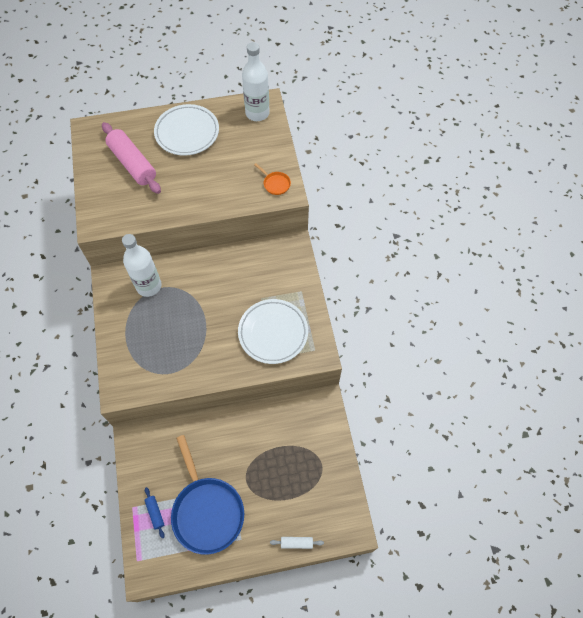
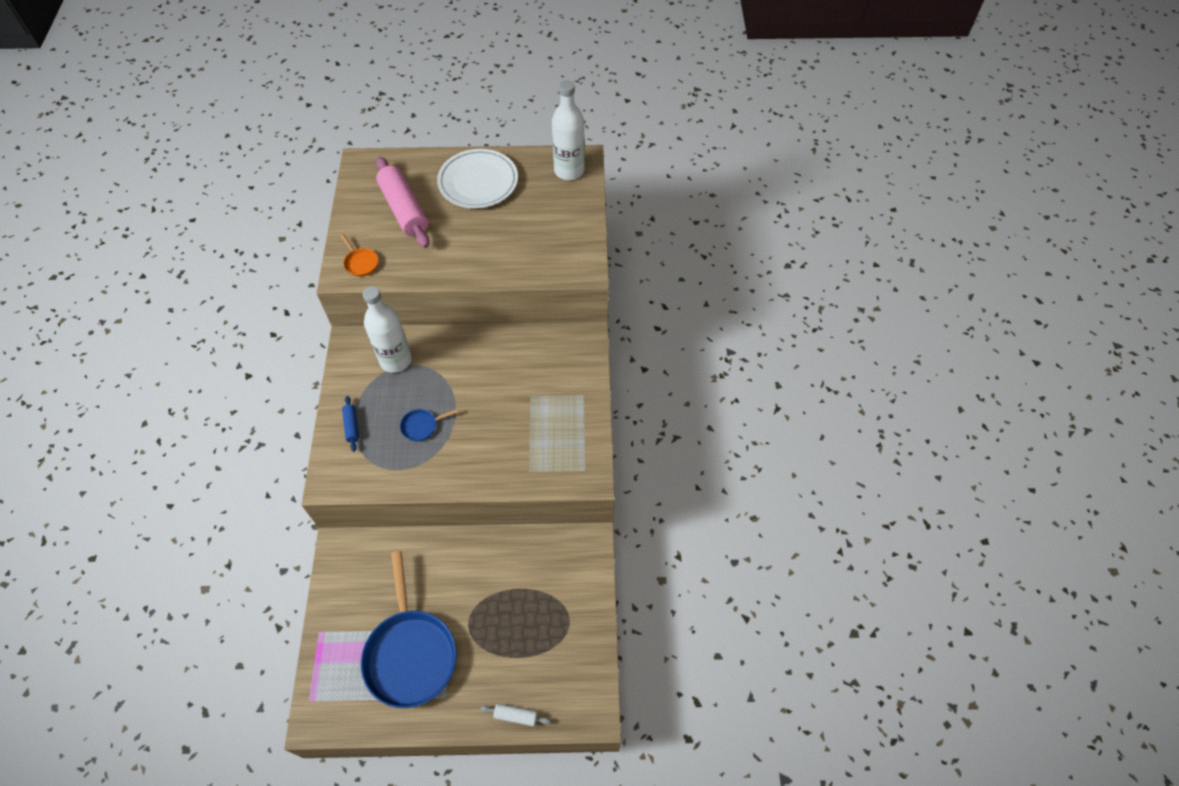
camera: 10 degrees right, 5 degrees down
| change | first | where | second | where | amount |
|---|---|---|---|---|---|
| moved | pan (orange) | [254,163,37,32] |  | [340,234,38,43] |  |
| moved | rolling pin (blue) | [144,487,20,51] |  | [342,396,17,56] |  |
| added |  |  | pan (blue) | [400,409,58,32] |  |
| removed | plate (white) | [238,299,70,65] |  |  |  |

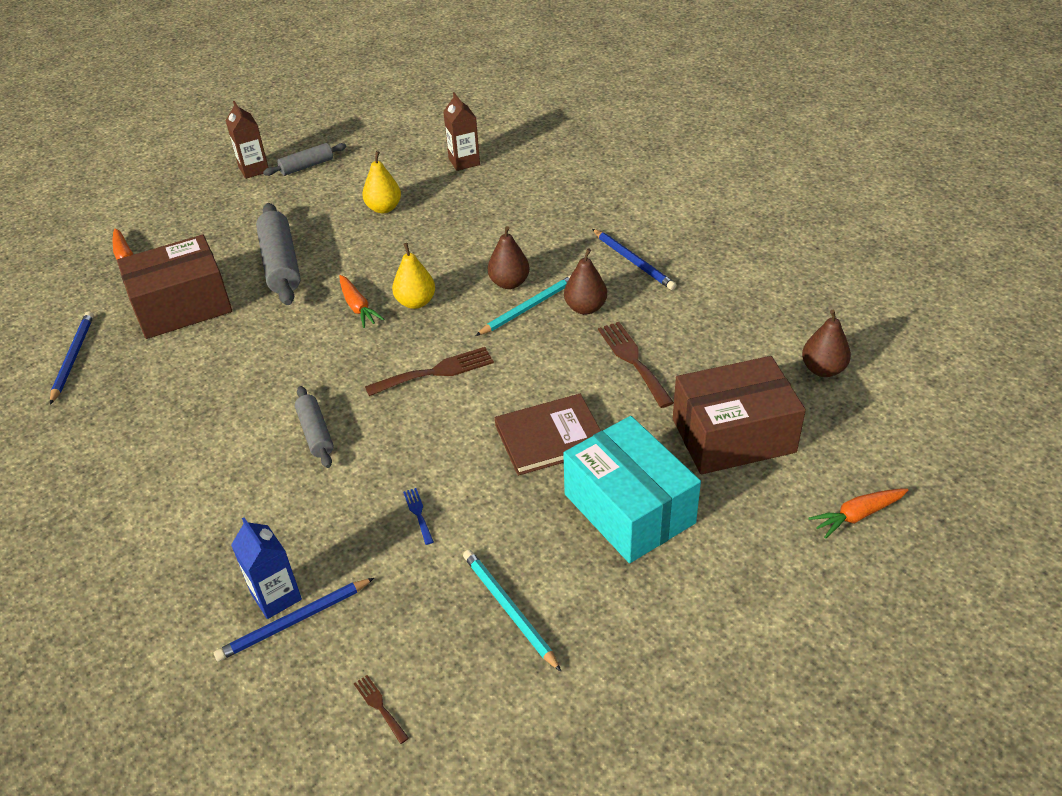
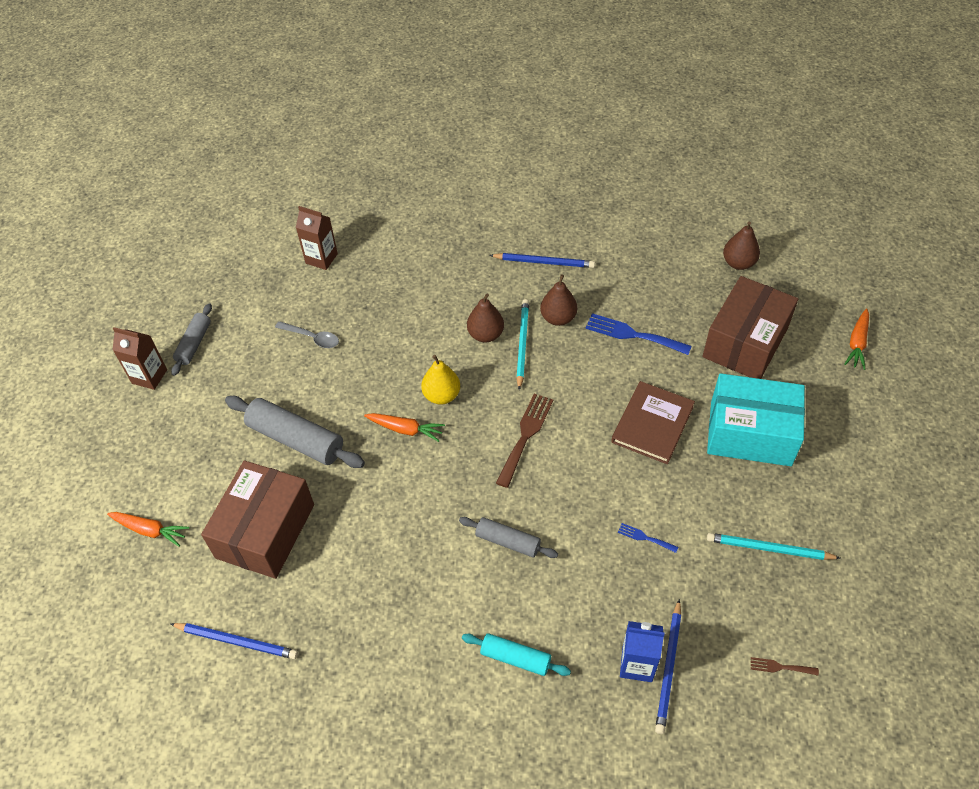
camera: 45 degrees left, 10 degrees up
| change | first | where | second | where | amount |
|---|---|---|---|---|---|
| turned | pencil (blue) | [50,311,44,94] |  | [171,623,127,36] | 150 degrees clockwise |
| replaced | pear (yellow) | [362,151,39,62] | spoon (grey) | [275,321,64,27] |  |
| added |  |  | rolling pin (turquoise) | [462,633,109,43] |  |
| recoloured | fork (brown) | [598,322,76,86] | fork (blue) | [586,313,106,42] |  |

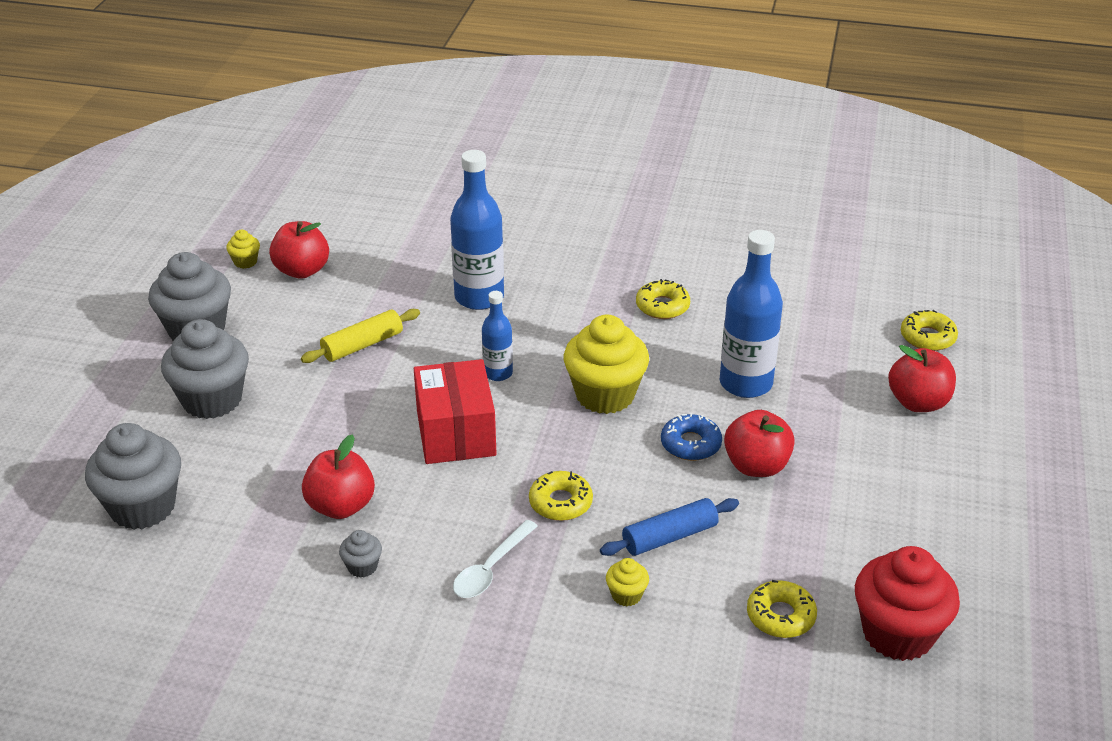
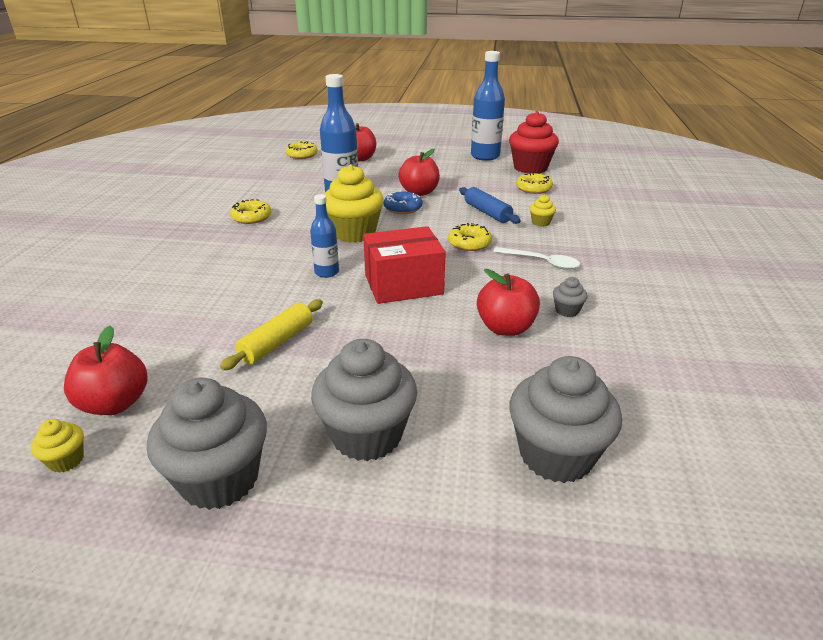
camera: 95 degrees left, 5 degrees down
| change | first | where | second | where | amount |
|---|---|---|---|---|---|
| turned | rolling pin (yellow) | [301,309,119,54] |  | [220,299,103,72] | 75 degrees clockwise |
| moved | bottle (blue) | [450,150,54,160] |  | [471,51,34,110] |  |

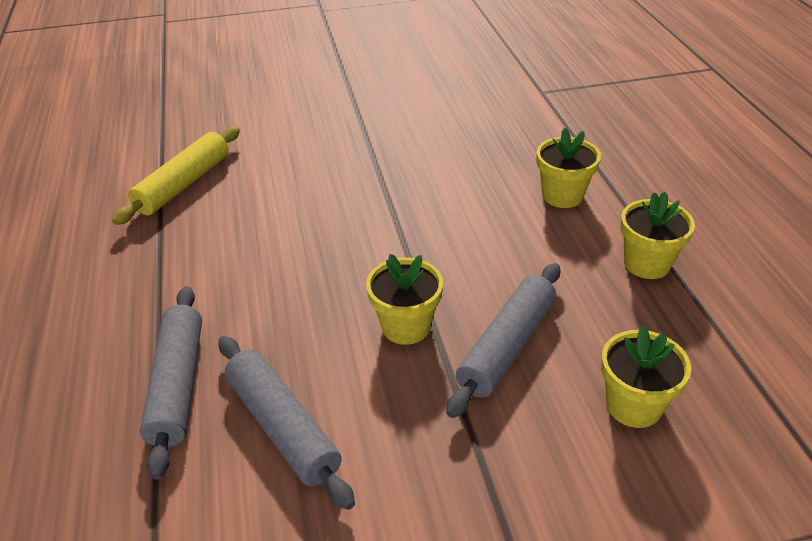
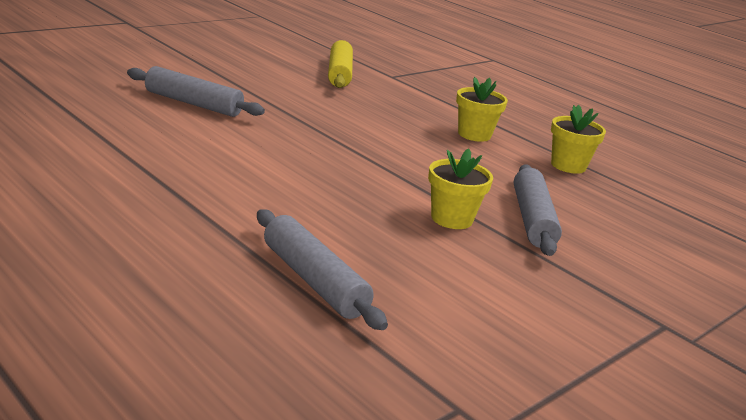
camera: 35 degrees left, 15 degrees down
| change | first | where | second | where | amount |
|---|---|---|---|---|---|
| moved | rolling pin (grey) | [219,336,136,174] |  | [127,66,138,51] |  |
| moved | rolling pin (yellow) | [112,127,128,98] |  | [328,40,25,48] |  |
| removed | flower pot (yellow) | [601,326,90,102] |  |  |  |

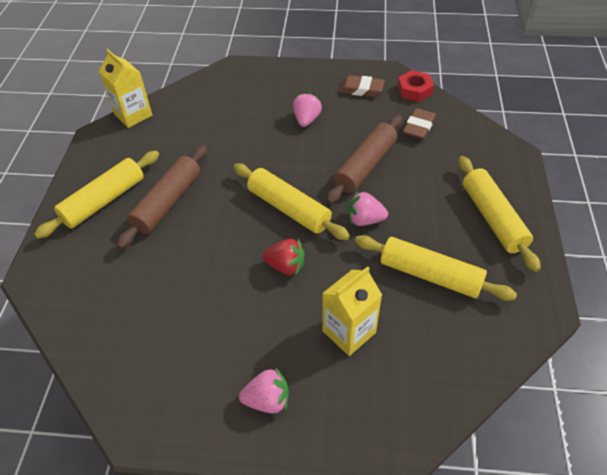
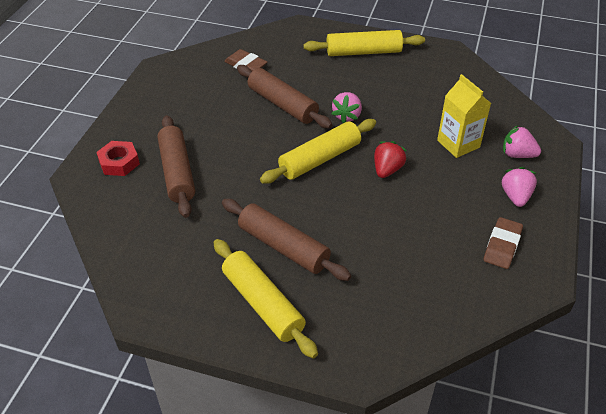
camera: 80 degrees left, 5 degrees down
| change | first | where | second | where | amount |
|---|---|---|---|---|---|
| moved | nut (red) | [398,70,36,32] |  | [96,141,44,35] |  |
| added |  |  | rolling pin (brown) | [157,115,38,103] |  |
| moved | eraser (brown) | [339,75,46,22] |  | [484,217,39,52] |  |
| moved | strawberry (pink) | [293,92,29,35] |  | [503,125,38,33] |  |
| removed | carton (yellow) | [99,49,53,79] |  |  |  |
| removed | rolling pin (yellow) | [355,235,162,66] |  |  |  |

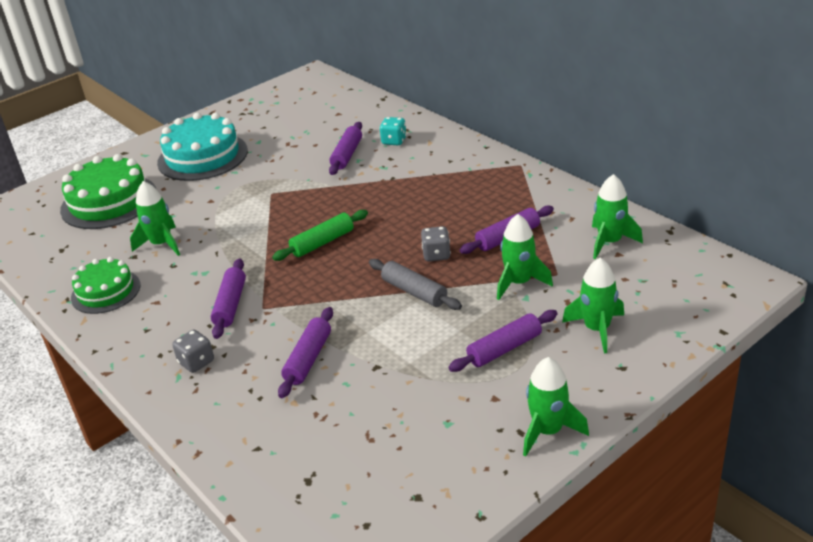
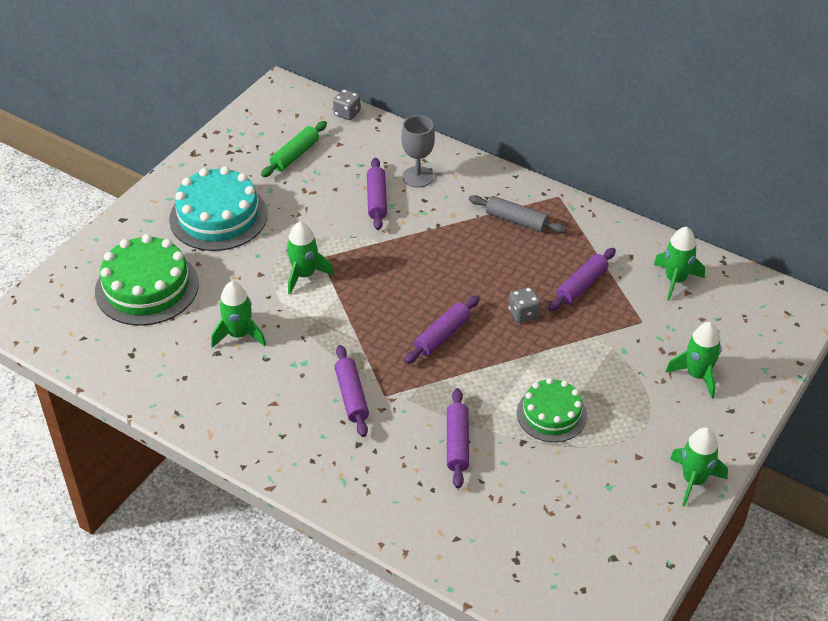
camera: 20 degrees left, 10 degrees up
| change | first | where | second | where | amount |
|---|---|---|---|---|---|
| moved | rolling pin (green) | [272,210,96,51] |  | [261,121,66,56] |  |
| moved | rocket (green) | [497,214,56,86] |  | [286,221,48,73] |  |
| moved | dice (grey) | [172,330,42,43] |  | [333,89,28,31] |  |
| replaced | dice (turquoise) | [379,117,28,28] | goblet (grey) | [401,115,34,73] |  |
| moved | rolling pin (purple) | [448,310,110,62] |  | [404,295,76,69] |  |
| moved | rolling pin (grey) | [369,259,93,51] |  | [469,195,98,38] |  |
| moved | cake (green) | [71,257,69,57] |  | [517,378,70,64] |  |

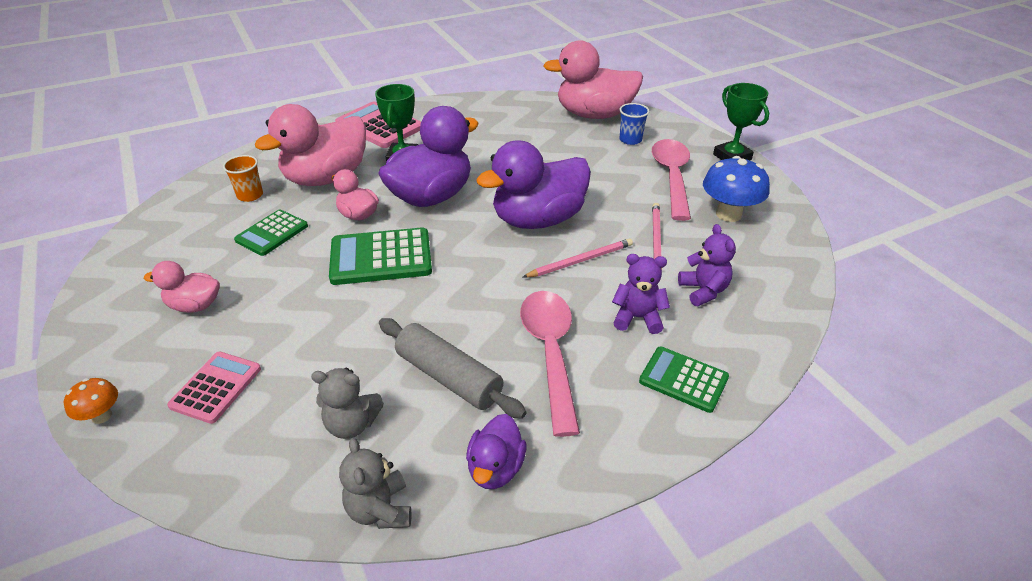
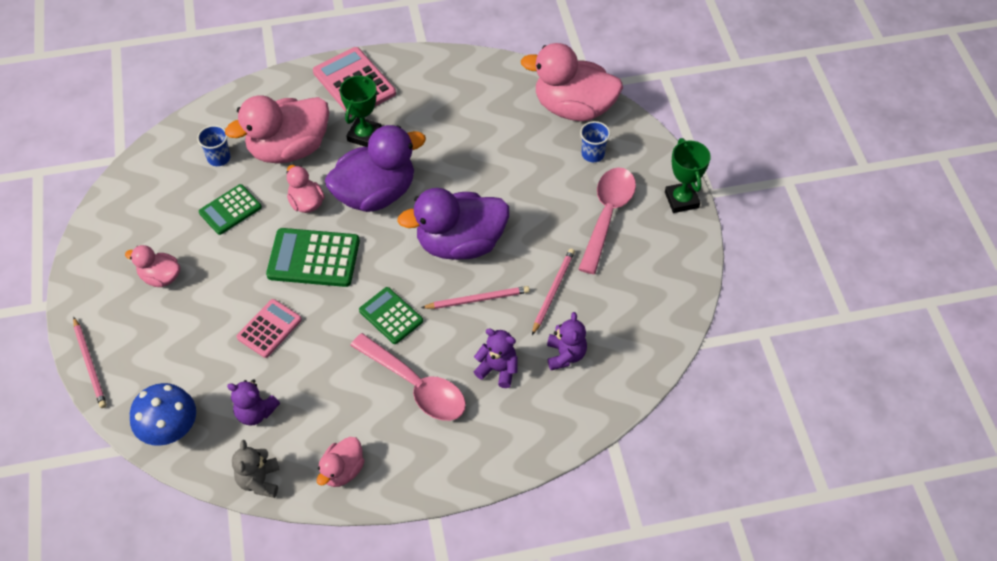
camera: 15 degrees right, 15 degrees up
| change | first | where | second | where | amount |
|---|---|---|---|---|---|
| replaced | mushroom (orange) | [64,378,54,46] | pencil (pink) | [73,317,34,91] |  |
| moved | mushroom (blue) | [703,156,67,66] |  | [130,383,66,63] |  |
| recoloured | cup (orange) | [223,155,40,47] | cup (blue) | [197,125,33,41] |  |
| recoloured | teddy bear (grey) | [311,368,73,71] | teddy bear (purple) | [227,379,53,47] |  |
| moved | calculator (pink) | [167,352,94,72] |  | [236,299,66,59] |  |
| recoloured | duck (purple) | [466,414,61,75] | duck (pink) | [317,437,48,50] |  |
| turned | spoon (pink) | [520,291,60,146] |  | [350,333,116,88] | 120 degrees clockwise |
| moved | calculator (green) | [639,346,90,67] |  | [359,287,64,57] |  |
| removed | rolling pin (grey) | [379,318,148,101] |  |  |  |

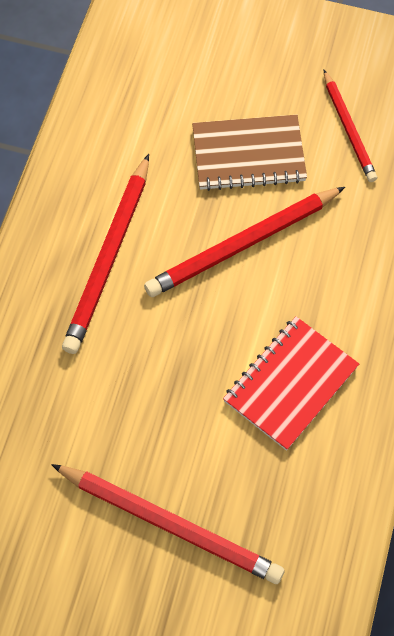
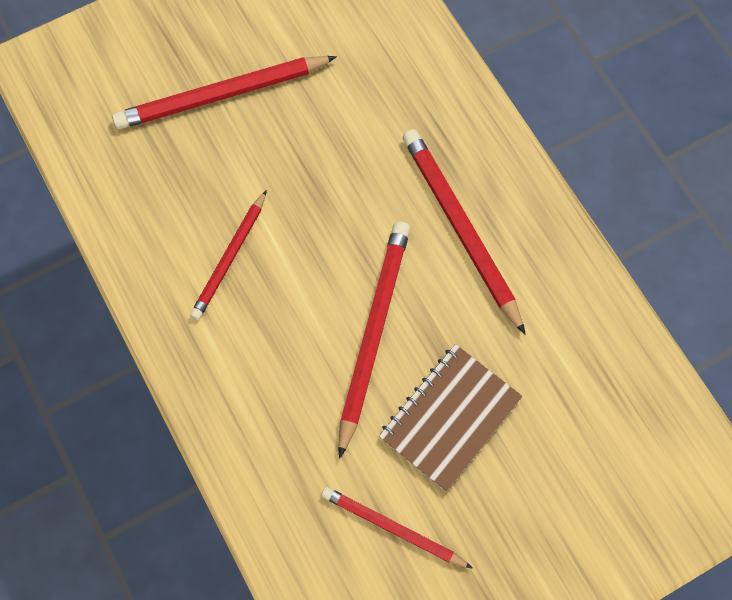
camera: 135 degrees right, 5 degrees up
| change | first | where | second | where | amount |
|---|---|---|---|---|---|
| replaced | notebook (red) | [223,316,136,135] | pencil (red) | [190,190,77,130] |  |

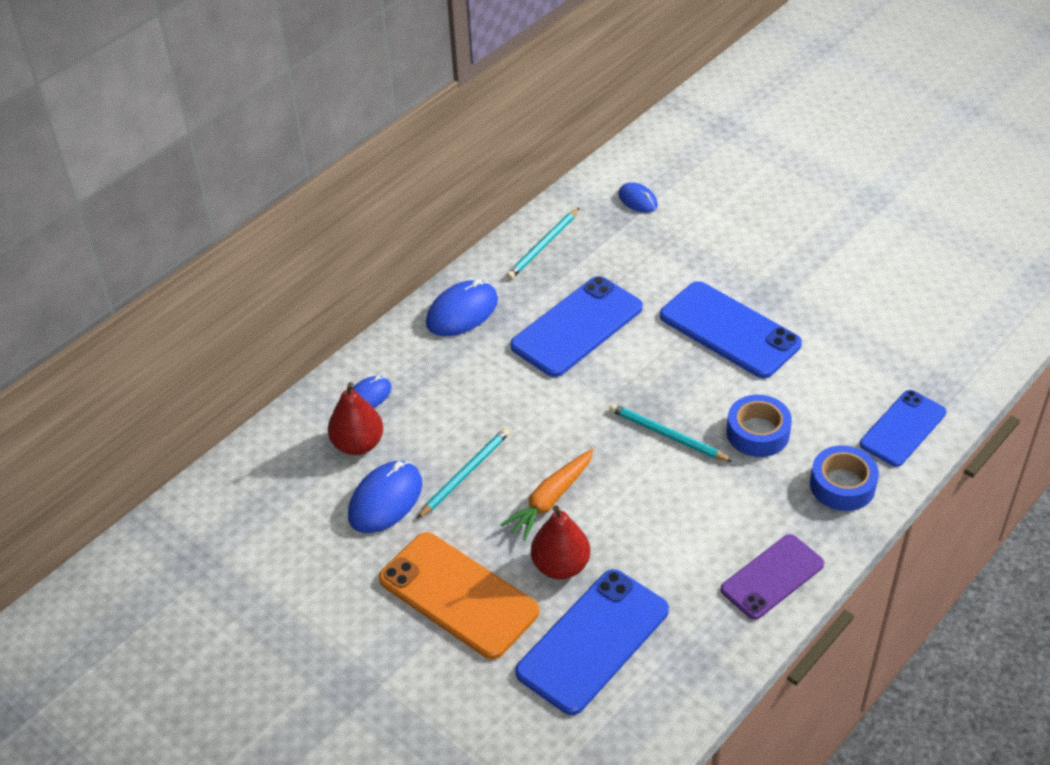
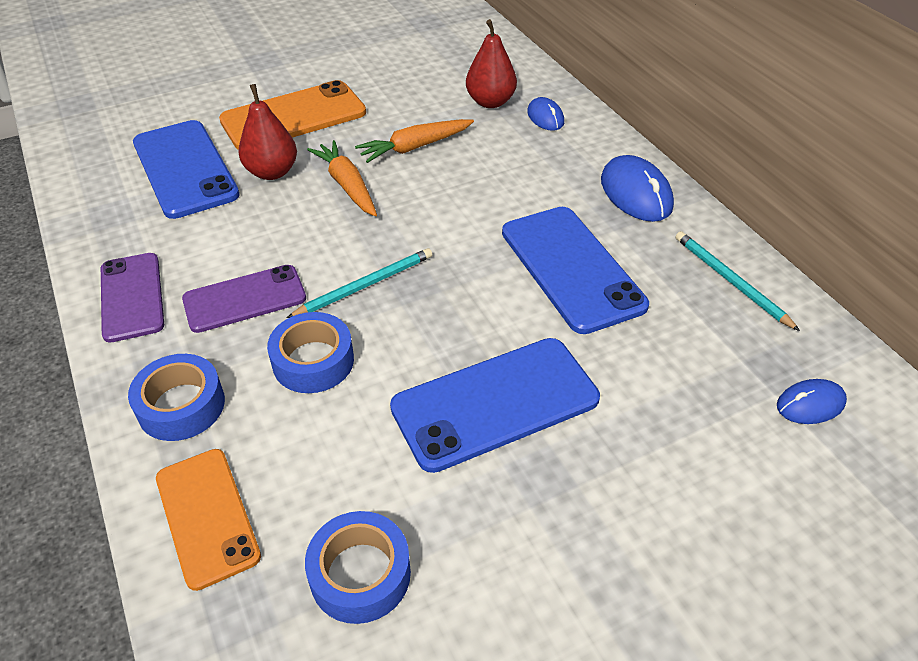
camera: 110 degrees right, 0 degrees up
| change | first | where | second | where | amount |
|---|---|---|---|---|---|
| recoloured | phone (blue) | [860,390,86,77] | phone (orange) | [156,449,105,142] |  |
| added |  |  | phone (purple) | [182,265,124,68] |  |
| added |  |  | tape (blue) | [305,511,106,113] |  |
| replaced | pencil (turquoise) | [417,428,93,91] | carrot (orange) | [355,119,119,44] |  |
| removed | mouse (blue) | [348,461,74,72] |  |  |  |

